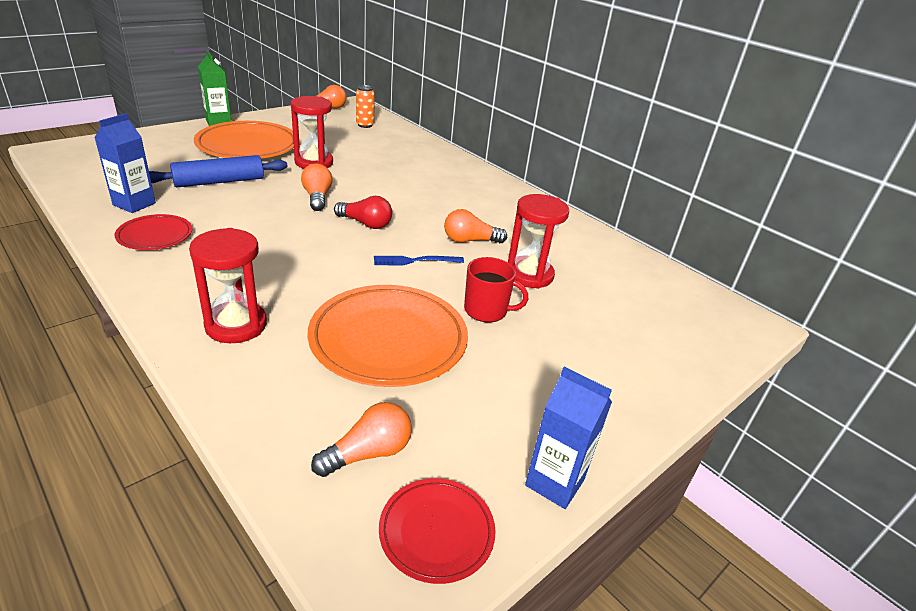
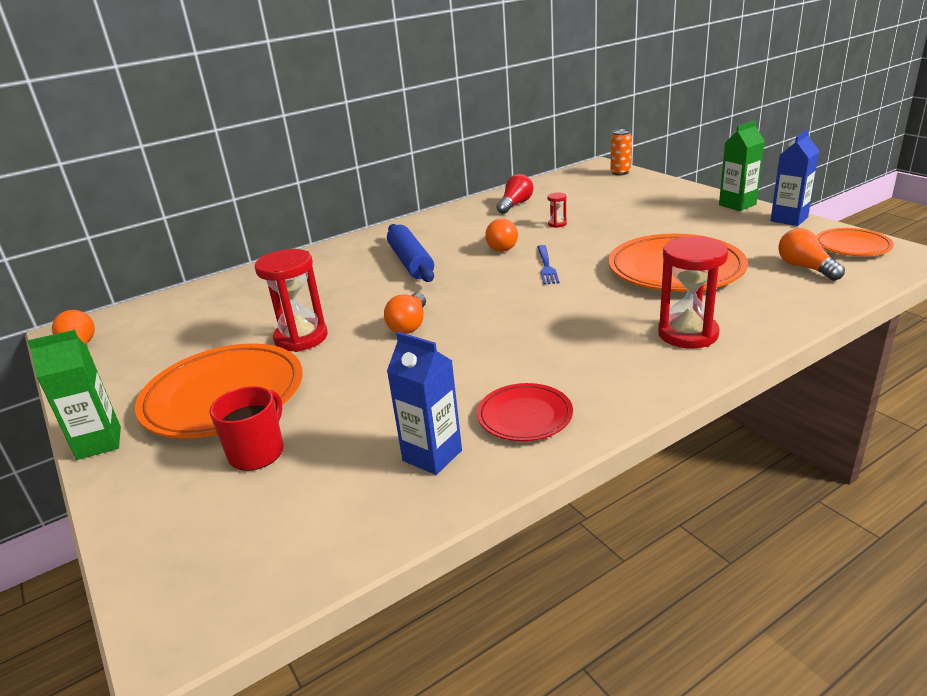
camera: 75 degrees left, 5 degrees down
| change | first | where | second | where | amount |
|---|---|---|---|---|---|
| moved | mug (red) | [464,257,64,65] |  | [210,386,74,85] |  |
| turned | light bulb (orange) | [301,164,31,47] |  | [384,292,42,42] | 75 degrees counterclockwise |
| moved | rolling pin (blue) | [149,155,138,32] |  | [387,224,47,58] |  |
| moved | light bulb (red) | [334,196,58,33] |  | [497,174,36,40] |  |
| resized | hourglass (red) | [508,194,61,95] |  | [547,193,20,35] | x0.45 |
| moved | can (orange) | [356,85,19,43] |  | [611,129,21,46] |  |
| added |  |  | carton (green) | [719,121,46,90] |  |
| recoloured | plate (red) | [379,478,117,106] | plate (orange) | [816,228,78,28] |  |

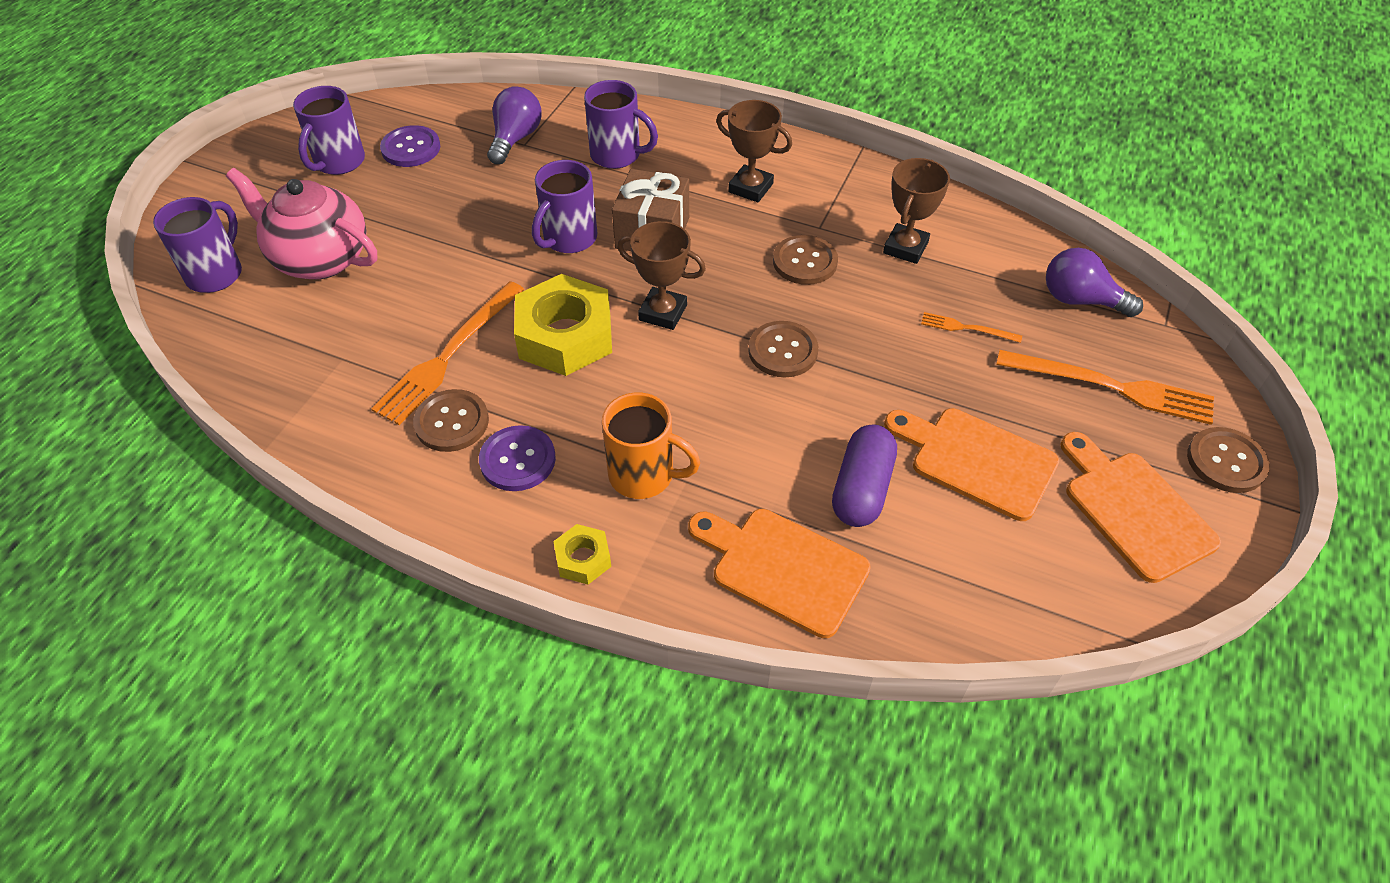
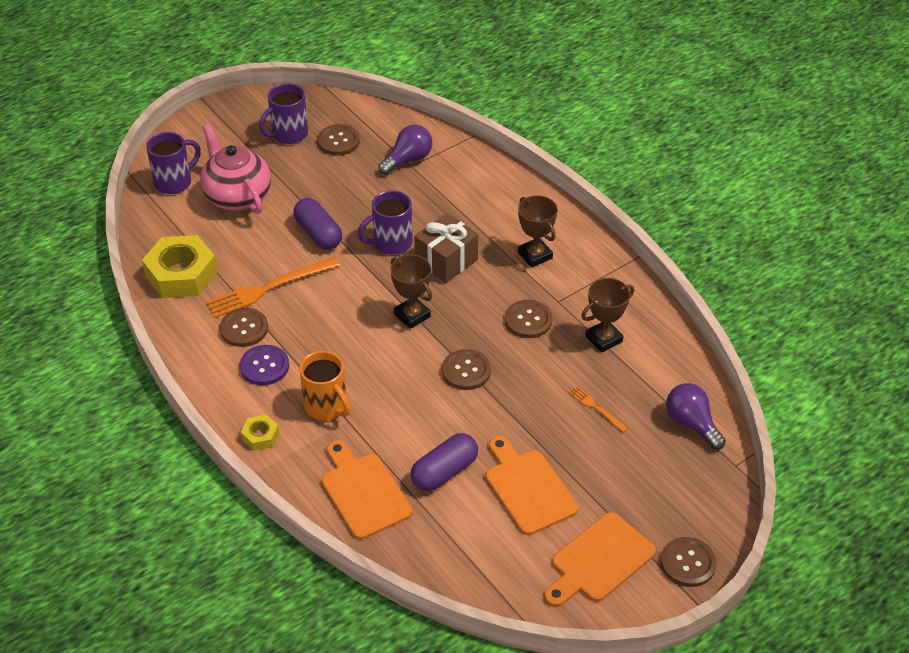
camera: 30 degrees right, 5 degrees down
| change | first | where | second | where | amount |
|---|---|---|---|---|---|
| moved | nut (yellow) | [514,274,98,102] |  | [142,235,76,63] |  |
| added |  |  | capsule (purple) | [294,198,48,52] |  |
| recoloured | button (purple) | [380,125,60,42] | button (brown) | [317,124,43,32] |  |
| turned | cutting board (orange) | [1061,432,160,151] |  | [544,512,112,95] | 135 degrees counterclockwise |
| removed | mug (purple) | [584,80,74,89] |  |  |  |
| removed | fork (orange) | [996,350,218,75] |  |  |  |

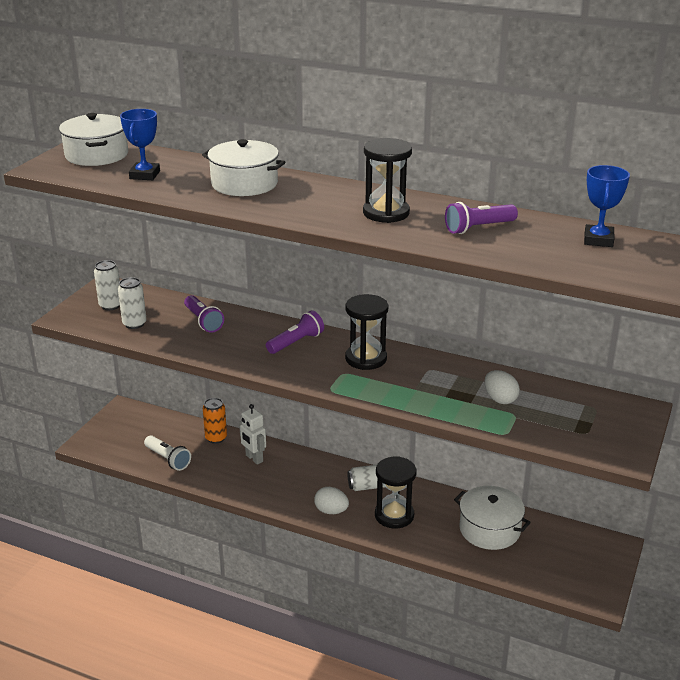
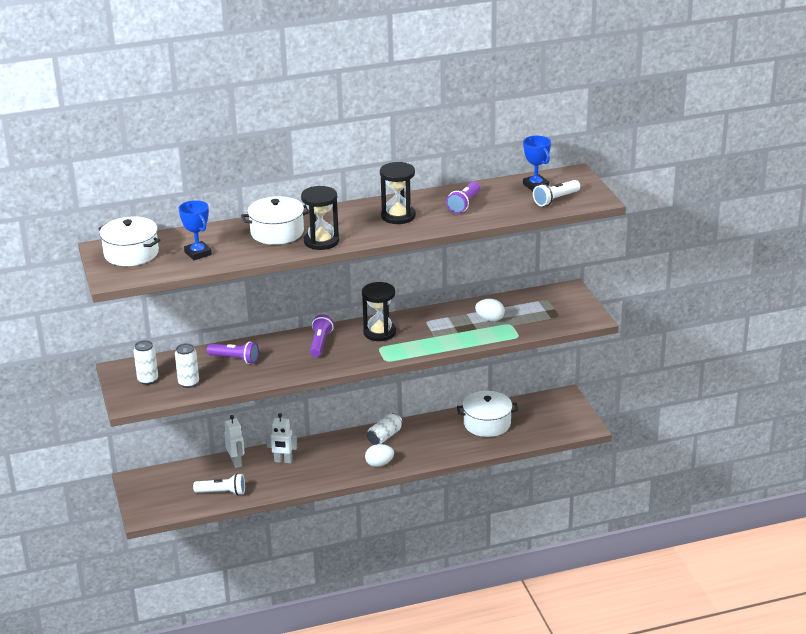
camera: 40 degrees left, 0 degrees up
| change | first | where | second | where | amount |
|---|---|---|---|---|---|
| replaced | can (orange) | [203,398,24,46] | robot (white) | [224,415,21,53] |  |
| moved | hourglass (black) | [375,456,42,73] |  | [301,186,38,64] |  |
| added |  |  | flashlight (white) | [533,180,47,26] |  |

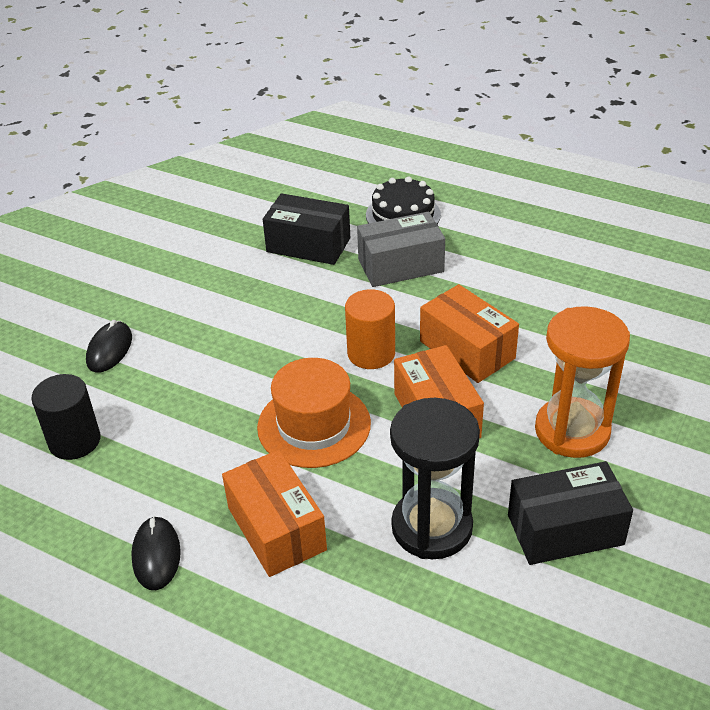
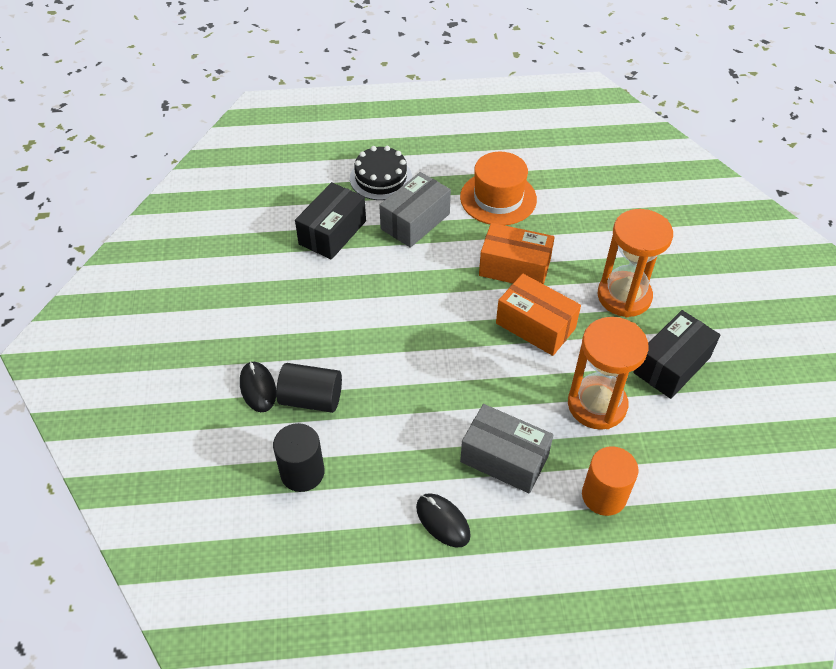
camera: 35 degrees left, 10 degrees up
| change | first | where | second | where | amount |
|---|---|---|---|---|---|
| added |  |  | cylinder (black) | [276,363,66,50] |  |
| turned | box (black) | [263,193,87,72] |  | [295,182,71,78] | 45 degrees counterclockwise |
| moved | hat (orange) | [257,358,114,110] |  | [460,152,77,73] |  |
| recoloured | box (orange) | [222,450,105,127] | box (grey) | [460,404,93,89] |  |
| recoloured | hourglass (black) | [390,398,90,161] | hourglass (orange) | [568,317,81,113] |  |
| moved | cylinder (orange) | [345,289,50,80] |  | [582,446,56,70] |  |

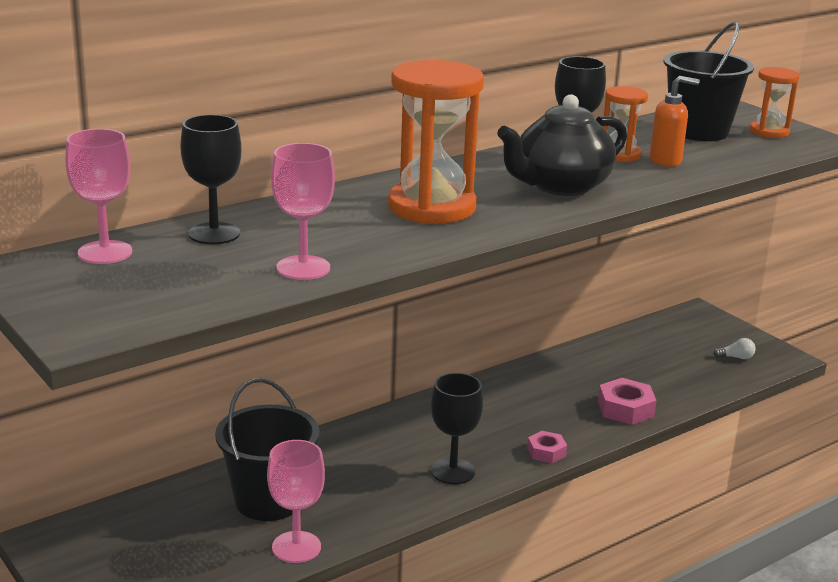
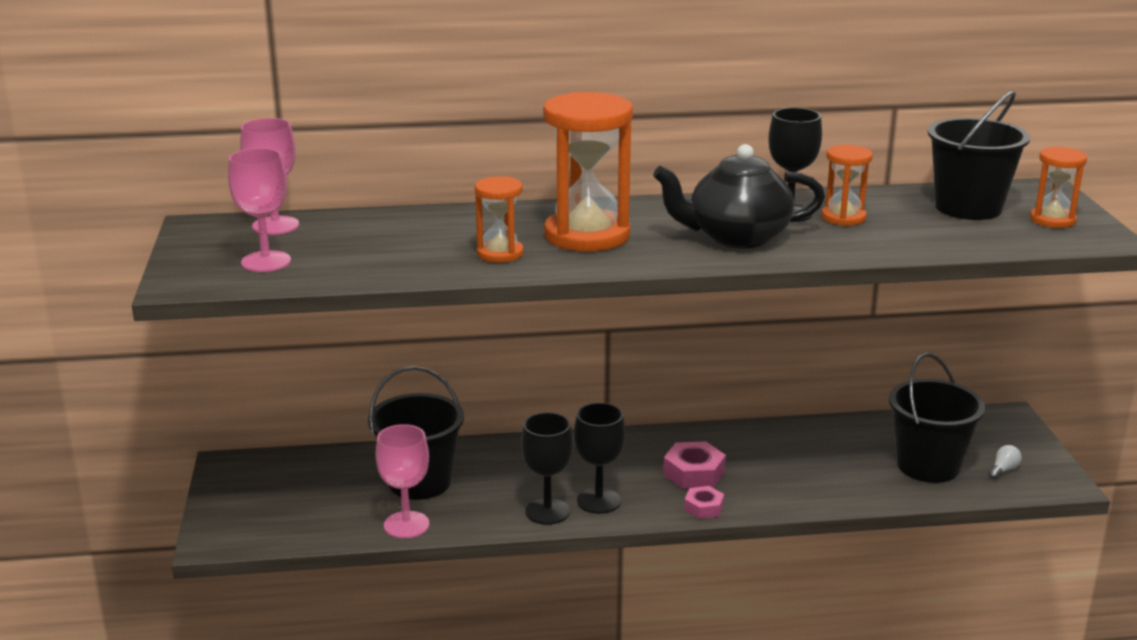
camera: 30 degrees right, 0 degrees up
| change | first | where | second | where | amount |
|---|---|---|---|---|---|
| moved | goblet (pink) | [271,143,64,137] |  | [228,148,63,124] |  |
| added |  |  | hourglass (orange) | [475,176,48,87] |  |
| moved | goblet (black) | [181,115,61,130] |  | [521,412,52,113] |  |
| moved | nut (pink) | [598,378,59,47] |  | [663,442,63,47] |  |
| added |  |  | bucket (black) | [889,353,97,130] |  |
| turned | light bulb (white) | [713,338,43,21] |  | [988,445,34,34] | 75 degrees counterclockwise |
| removed | soap dispenser (orange) | [650,76,50,91] |  |  |  |

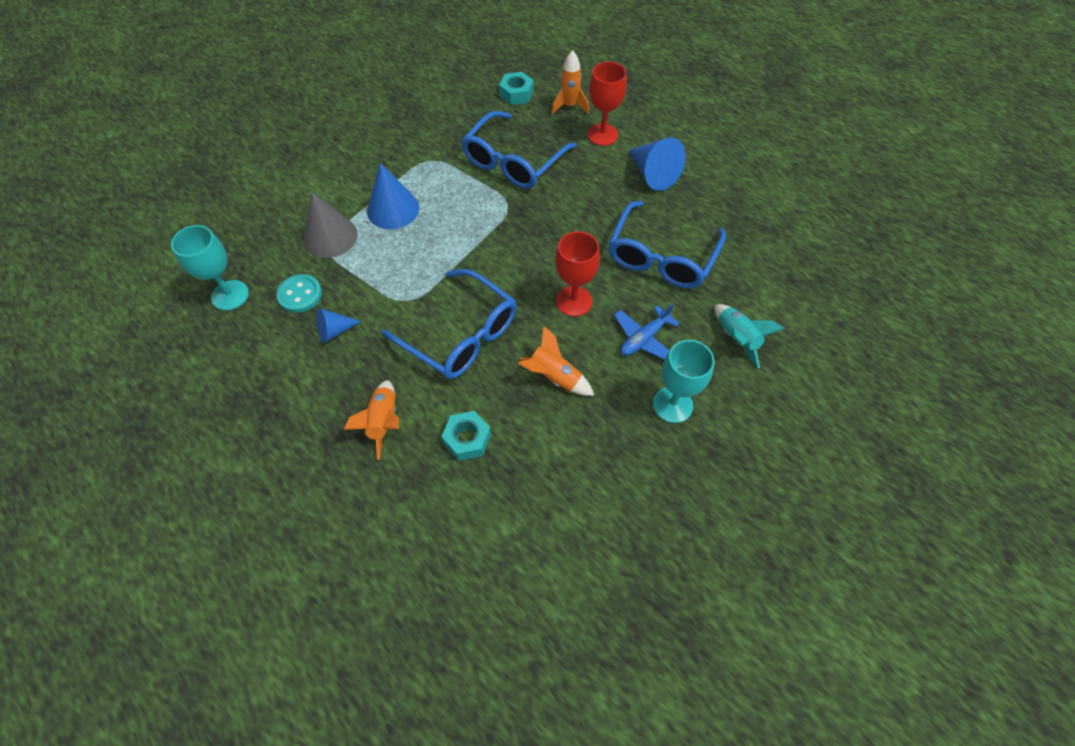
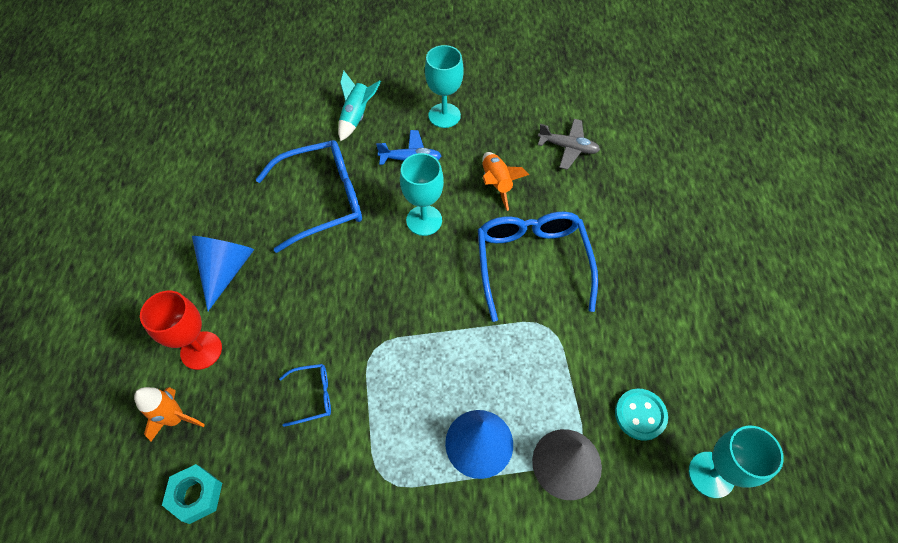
camera: 135 degrees left, 0 degrees up
| change | first | where | second | where | amount |
|---|---|---|---|---|---|
| resized | glasses (blue) | [461,111,116,78] |  | [279,364,52,63] | x0.46 |
| recoloured | goblet (red) | [555,231,45,86] | goblet (turquoise) | [400,153,44,83] |  |
| added |  |  | plane (grey) | [538,119,62,51] |  |
| removed | cone (blue) | [316,308,46,35] |  |  |  |
| removed | rocket (orange) | [343,380,56,80] |  |  |  |
| removed | nut (turquoise) | [441,411,50,50] |  |  |  |

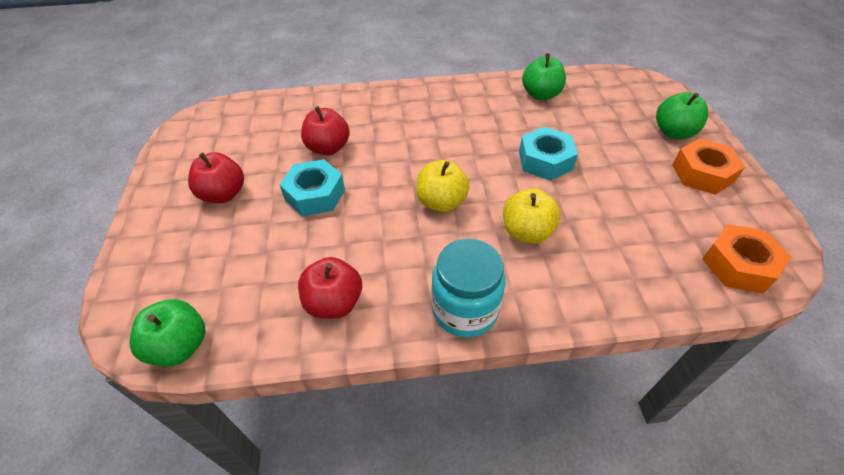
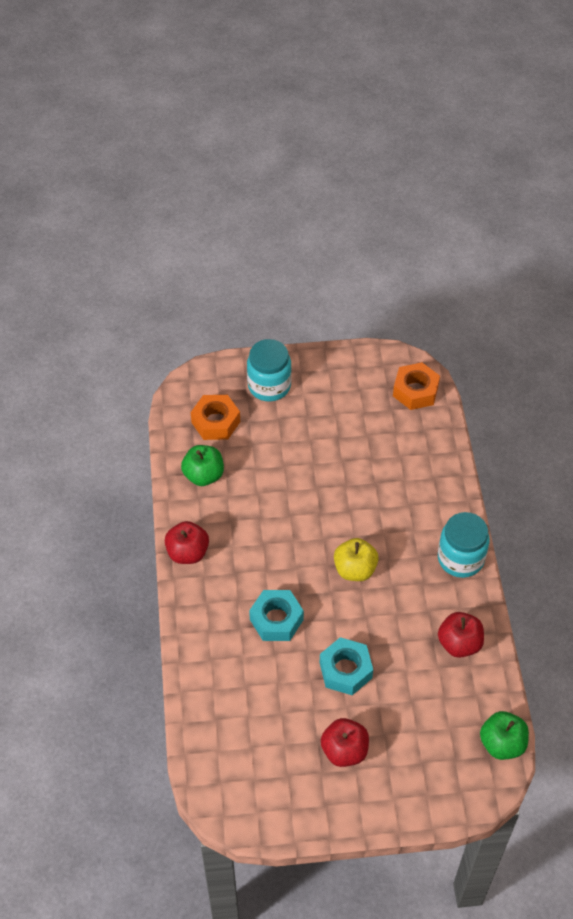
camera: 90 degrees left, 5 degrees up
| change | first | where | second | where | amount |
|---|---|---|---|---|---|
| moved | apple (red) | [301,106,49,49] |  | [165,521,44,43] |  |
| moved | nut (orange) | [672,138,73,57] |  | [191,395,49,45] |  |
| replaced | apple (green) | [656,92,52,47] | jar (turquoise) | [247,339,45,62] |  |
| moved | nut (turquoise) | [519,127,59,54] |  | [249,590,55,51] |  |
| removed | apple (yellow) | [503,189,58,55] |  |  |  |

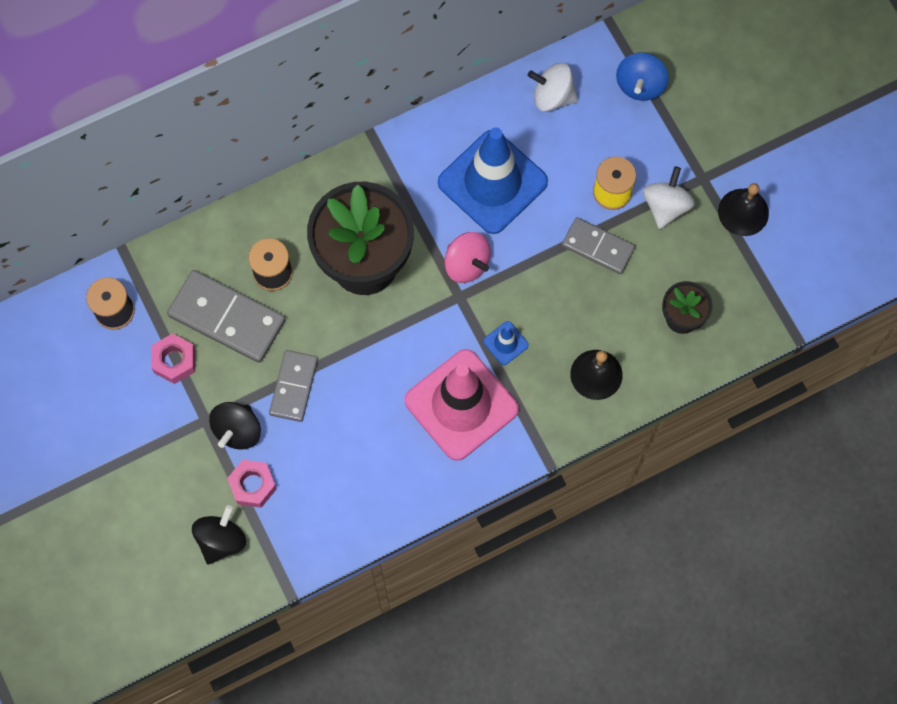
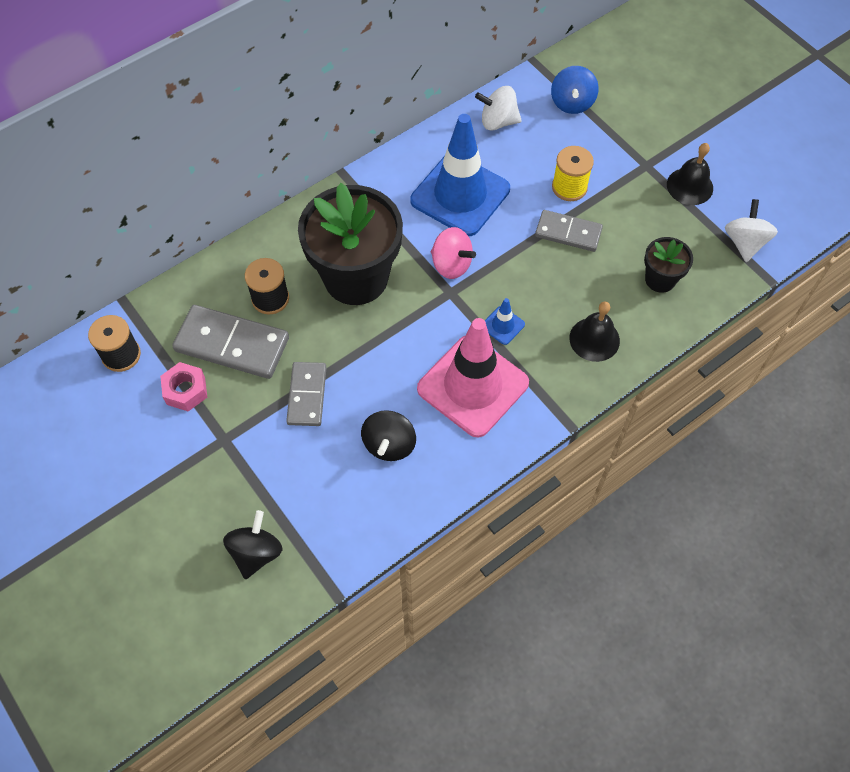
camera: 10 degrees left, 10 degrees down
| change | first | where | second | where | amount |
|---|---|---|---|---|---|
| moved | spinning top (black) | [209,402,52,48] |  | [361,410,55,51] |  |
| moved | spinning top (white) | [643,166,52,63] |  | [725,199,53,63] |  |
| removed | nut (pink) | [227,460,50,48] |  |  |  |

